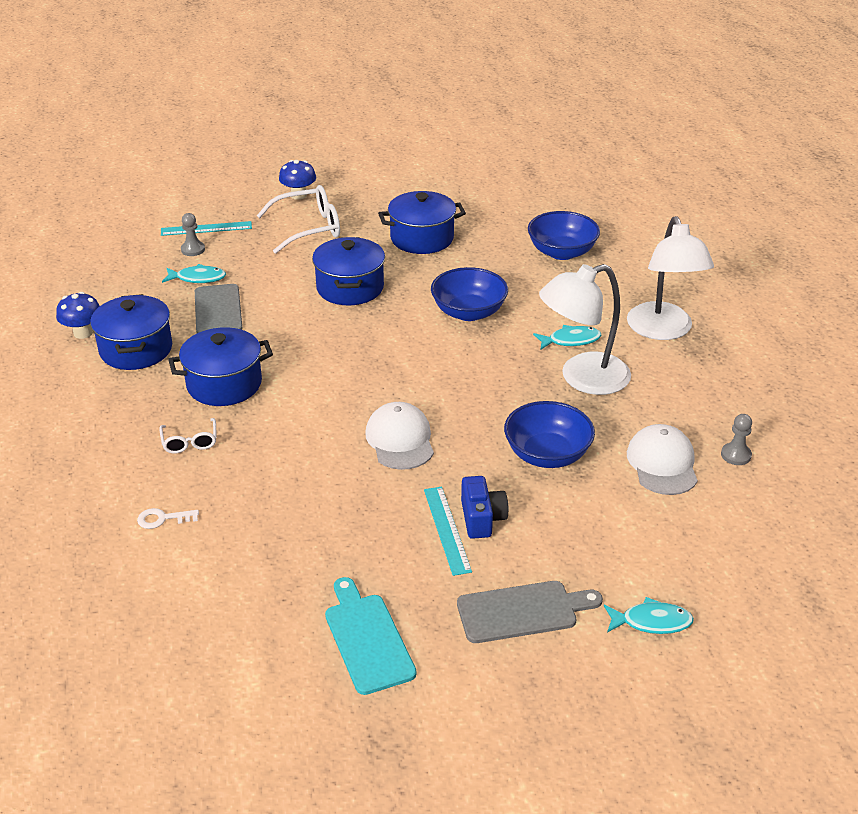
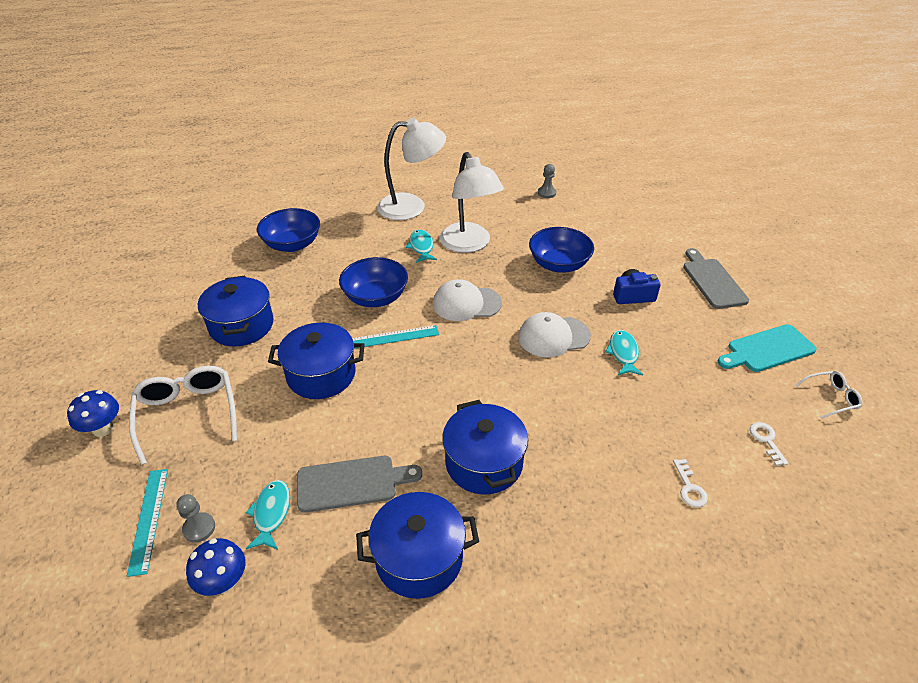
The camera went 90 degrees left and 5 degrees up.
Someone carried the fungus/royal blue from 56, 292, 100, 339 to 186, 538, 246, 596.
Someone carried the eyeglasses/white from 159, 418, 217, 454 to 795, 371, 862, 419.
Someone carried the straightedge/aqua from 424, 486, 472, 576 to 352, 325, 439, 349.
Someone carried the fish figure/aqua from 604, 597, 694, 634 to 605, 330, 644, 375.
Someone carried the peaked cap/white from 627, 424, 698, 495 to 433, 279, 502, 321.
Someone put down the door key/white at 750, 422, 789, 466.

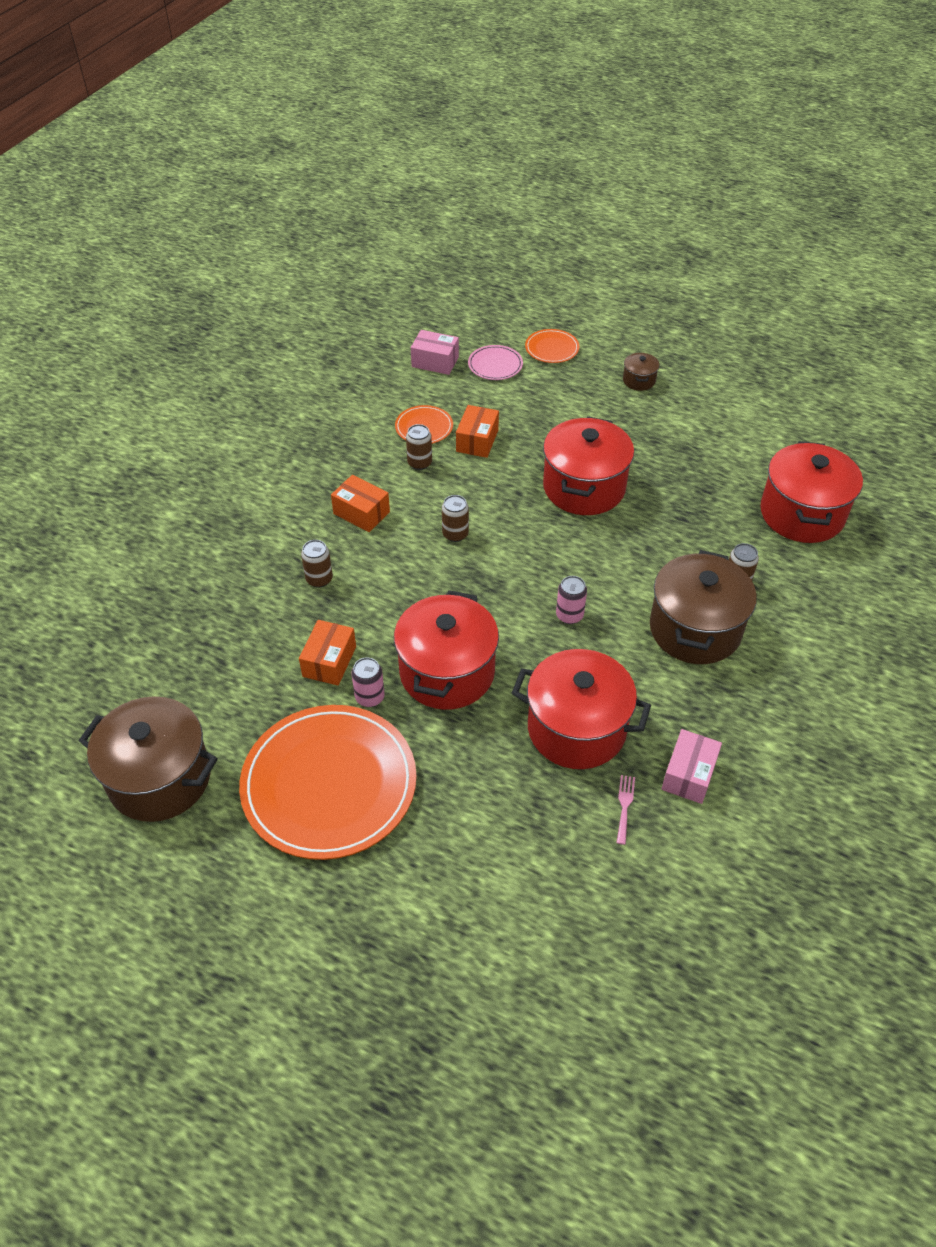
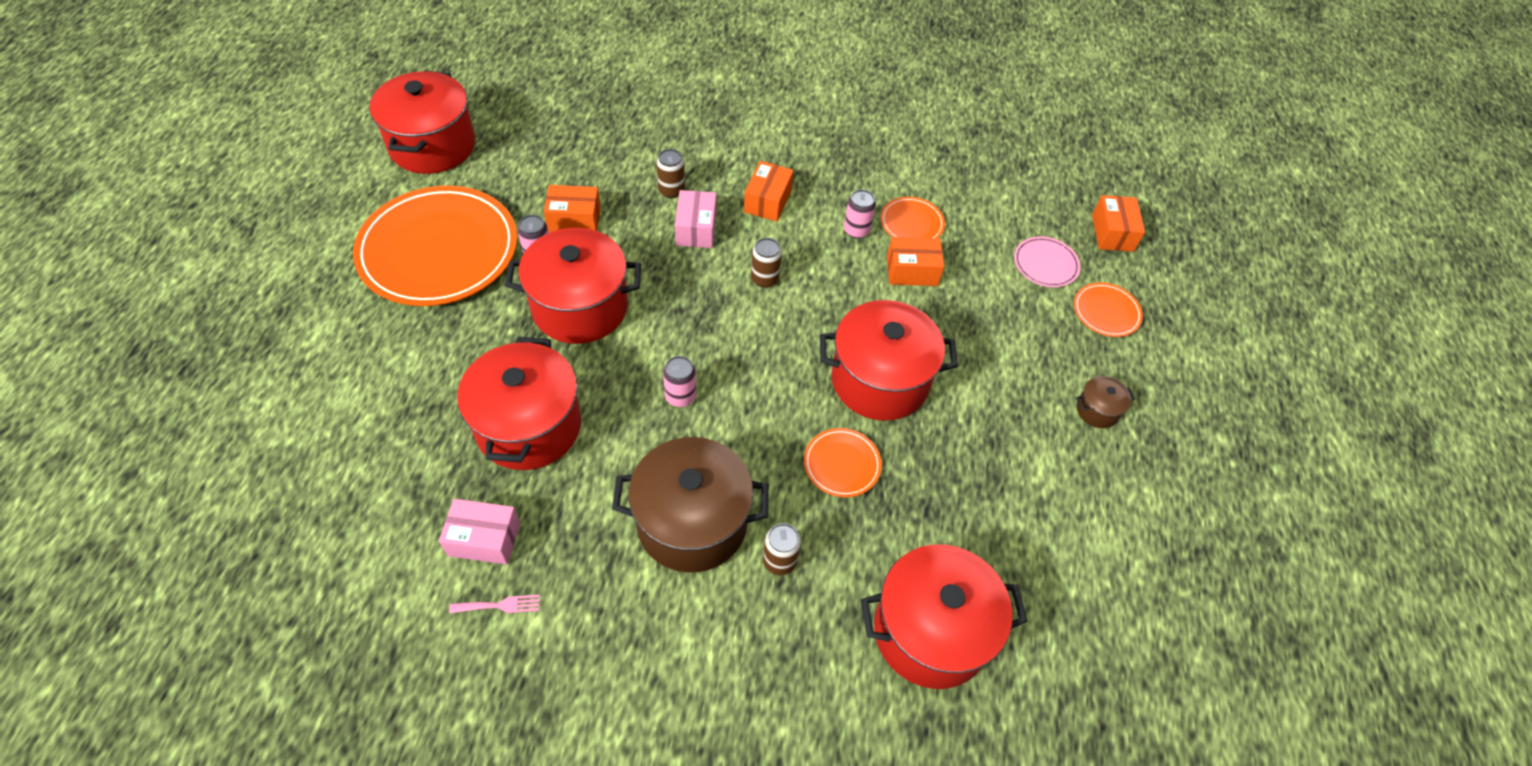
The camera went 70 degrees right and 5 degrees up.
Someone repainted the pot/russet at 79, 696, 218, 822, which became the pot/scarlet at 370, 71, 475, 174.
Someone repainted the soda can/russet at 406, 424, 432, 470, which became the soda can/rosy at 844, 189, 876, 239.
Someone carried the parcel/rosy from 411, 330, 459, 375 to 675, 190, 716, 248.
Someone carried the table fork/rosy from 616, 775, 635, 845 to 449, 595, 540, 613.
Someone put down the dinner plate/orange at 804, 428, 882, 497.
Someone put down the parcel/orange at 1092, 195, 1145, 252.

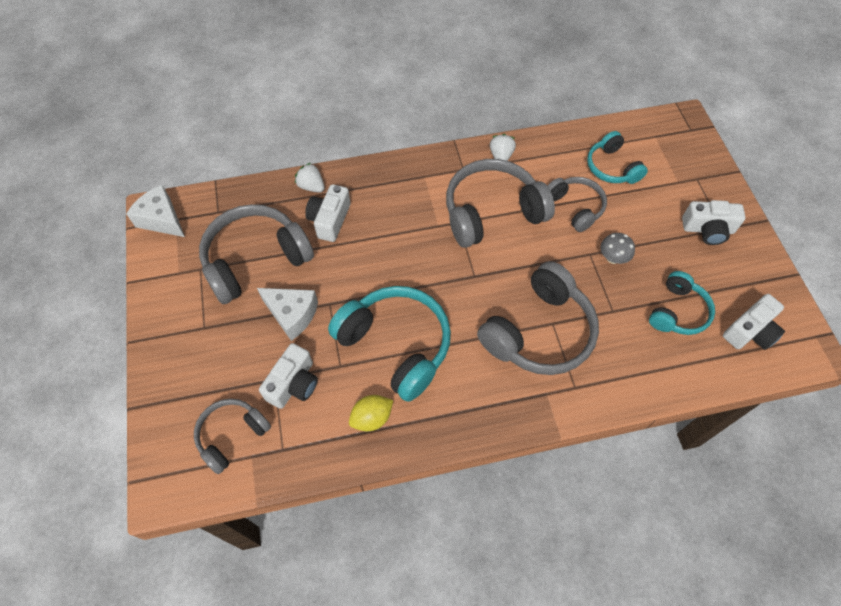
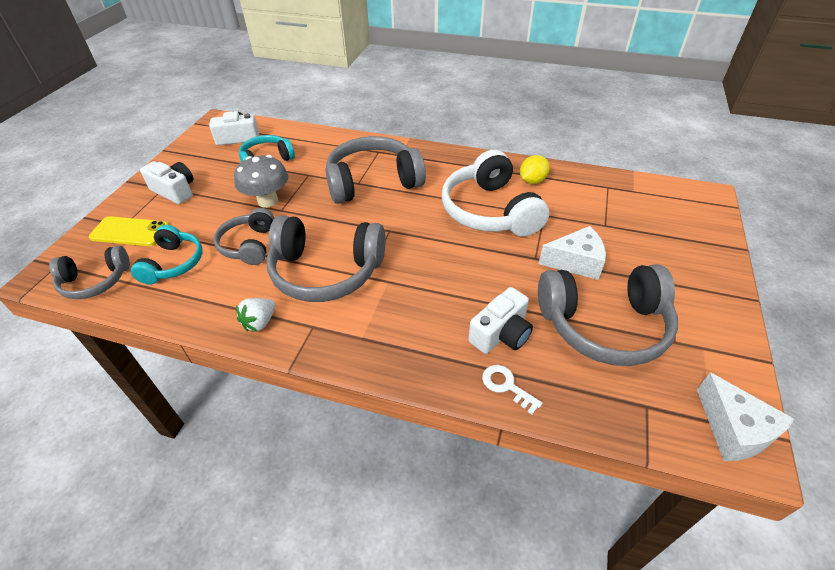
The camera went 150 degrees left and 15 degrees down.
Someone carried the headset/grey from 194, 399, 271, 474 to 49, 246, 130, 299.
Someone rotated the cheese/white at 257, 288, 318, 341 by 120 degrees clockwise.
Someone took away the compact camera/white at 259, 343, 318, 409.
Someone swapped the berry/white at 295, 163, 325, 193 for the door key/white at 482, 365, 543, 415.
Someone repainted the headset/aqua at 328, 286, 451, 402, which became the headset/white at 442, 150, 549, 237.
Someone rotated the citrus fruit/golden at 349, 395, 393, 431 by 45 degrees counterclockwise.
Someone scaled the fungus/grey at 600, 233, 635, 264 by 1.64.
Someone put down the mobile phone/golden at 89, 216, 168, 246.

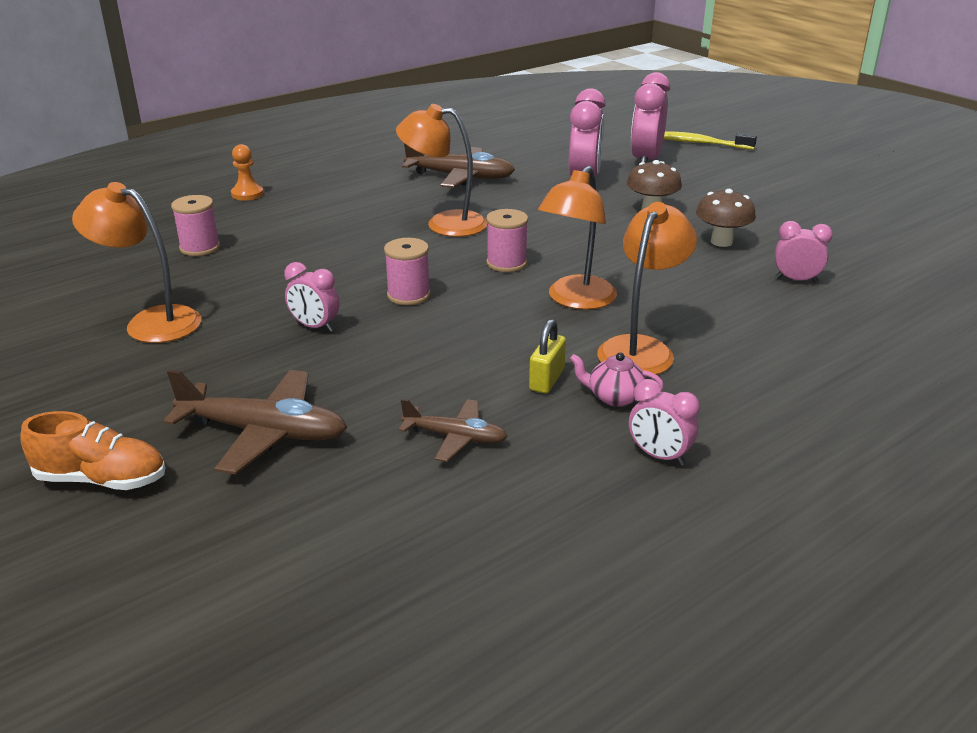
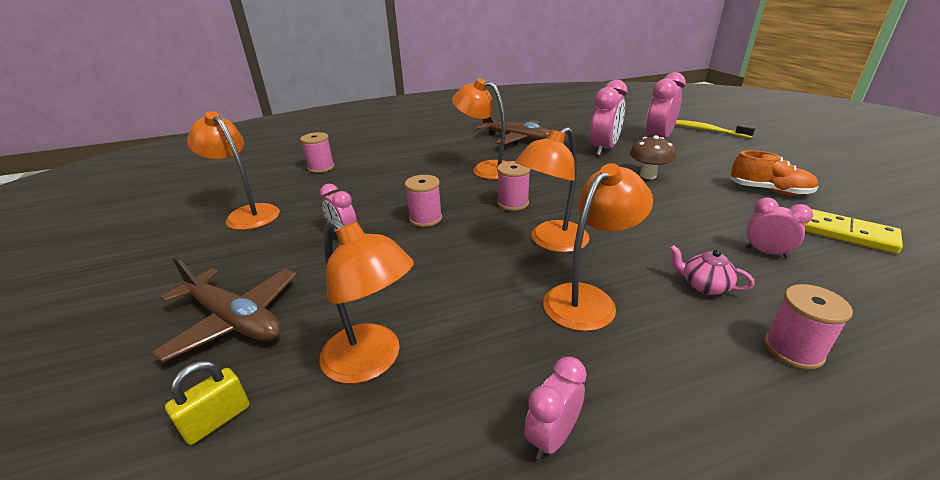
The camera went 20 degrees right and 0 degrees up.
Someone carried the shoe/orange from 20, 411, 165, 490 to 730, 150, 819, 195.
Someone took away the chess pawn/orange at 231, 144, 264, 200.
Someone swapped the toy plane/russet at 399, 399, 508, 462 for the reading lamp/orange at 319, 218, 414, 384.
Someone carried the padlock/golden from 529, 319, 566, 394 to 165, 361, 250, 445.
Someone carried the teapot/rosy from 570, 352, 664, 407 to 669, 245, 755, 295.
Someone rotated the bedside clock/rosy at 629, 379, 700, 466 by 75 degrees clockwise.
Someone took away the fungus/russet at 696, 189, 756, 247.
Someone put down the bobbin/rosy at 764, 284, 853, 370.
Someone put down the domino/golden at 804, 209, 903, 254.

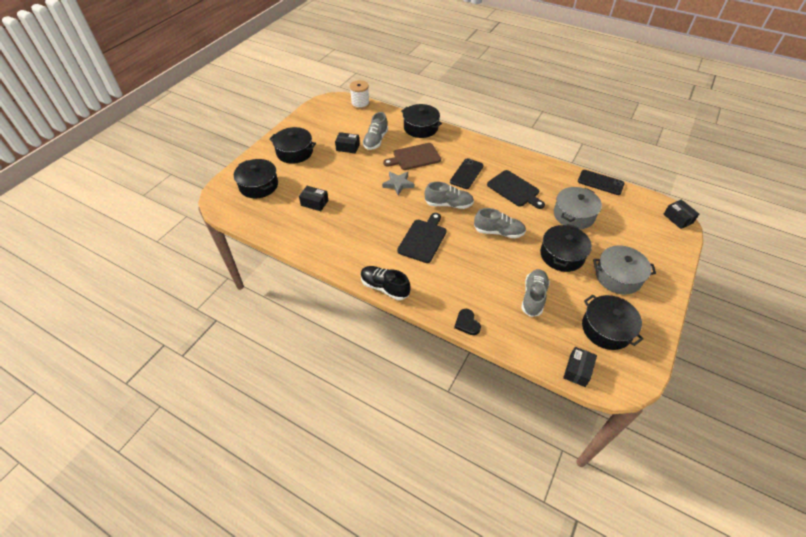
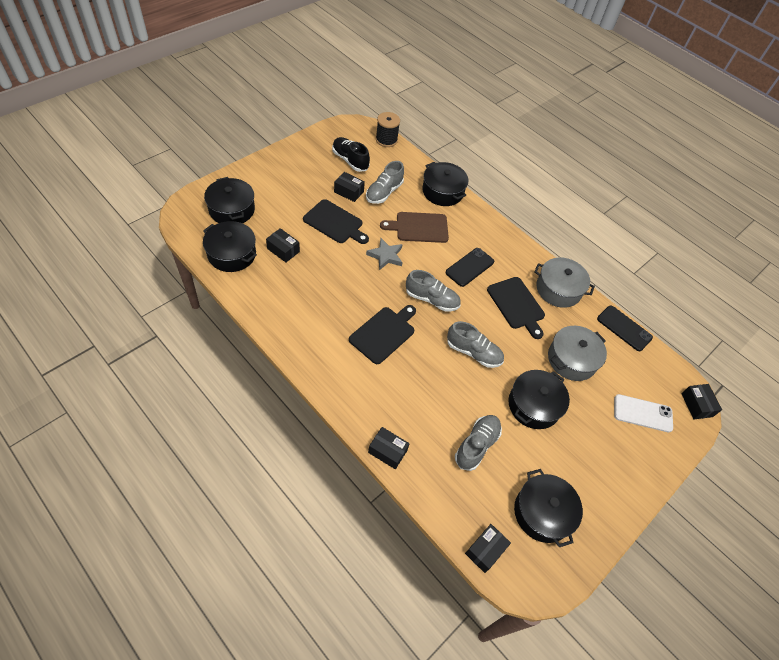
The camera went 10 degrees right and 5 degrees up.
Someone carried the pot/black from 269, 127, 316, 164 to 203, 221, 257, 272.
Someone repainted the bobbin/white at 350, 80, 370, 109, which became the bobbin/black at 376, 112, 400, 147.
Someone carried the shoe/black from 361, 266, 411, 300 to 332, 137, 370, 172.
Someone swapped the love heart/black at 454, 309, 481, 335 for the parcel/black at 368, 427, 410, 469.
Someone carried the pot/grey from 593, 246, 656, 294 to 534, 257, 595, 308.
Someone put down the chopping board/black at 303, 199, 369, 244.
Someone put down the mobile phone/white at 614, 394, 673, 432.

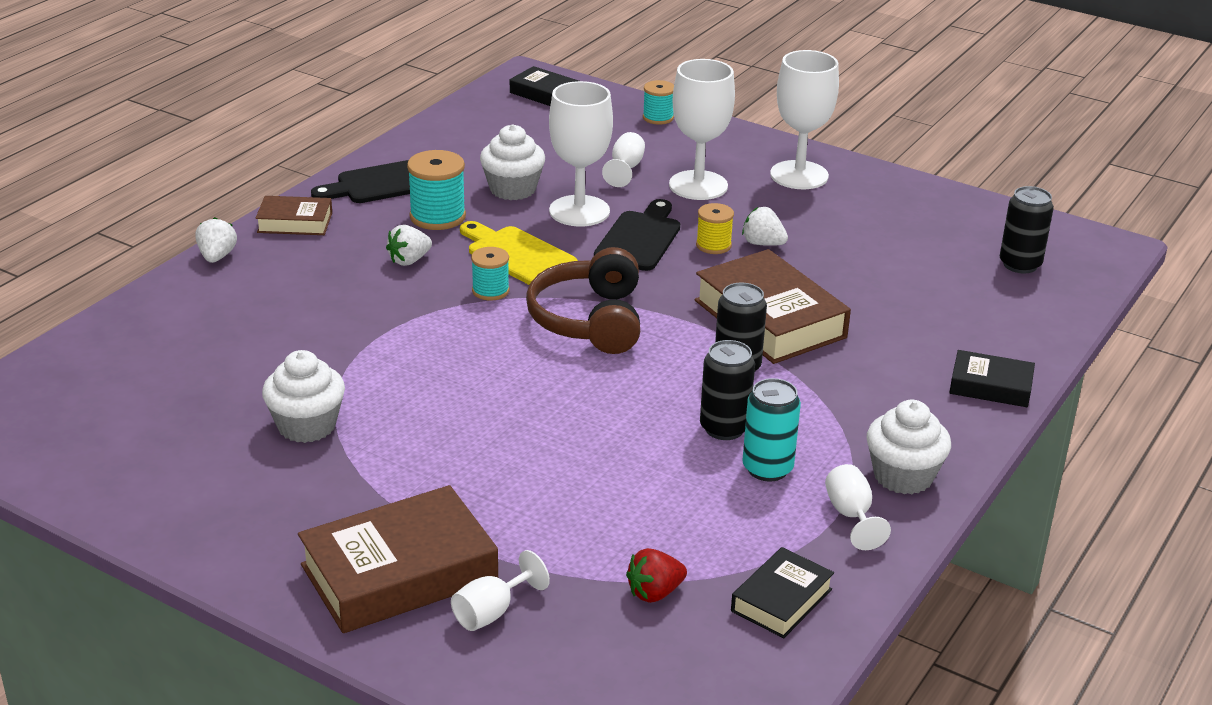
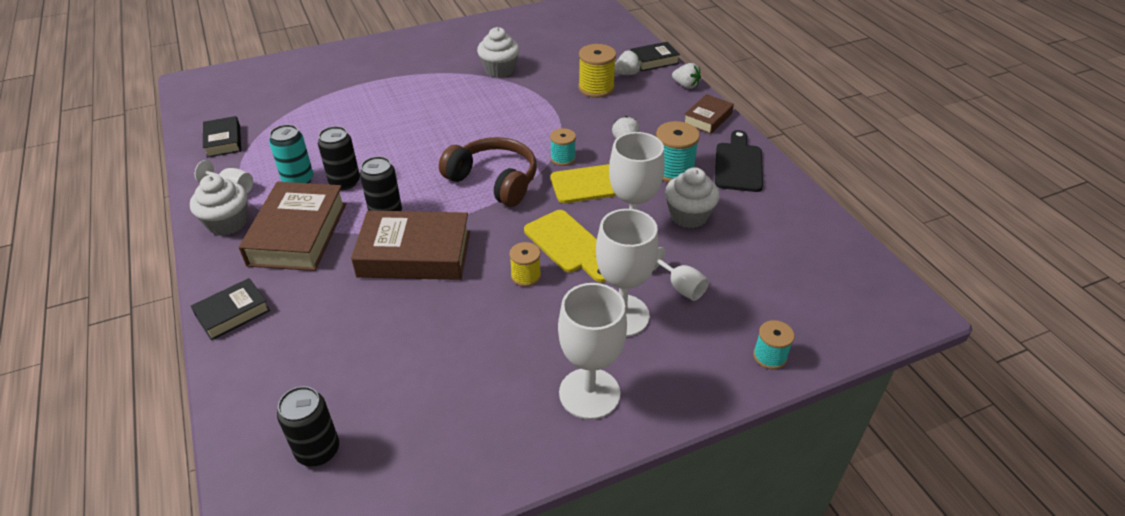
The camera went 125 degrees right and 10 degrees up.
Someone carried the book/russet from 298, 485, 498, 633 to 239, 182, 346, 271.
Someone took away the goblet/white at 451, 550, 550, 631.
Someone carried the book/black from 510, 66, 579, 106 to 630, 42, 680, 71.
Someone repainted the chopping board/black at 594, 199, 680, 271, which became the chopping board/golden at 524, 210, 606, 282.
Someone took away the berry/scarlet at 626, 548, 687, 603.
Someone carried the berry/white from 742, 207, 788, 246 to 614, 50, 641, 75.
Someone put down the bobbin/golden at 578, 44, 616, 98.

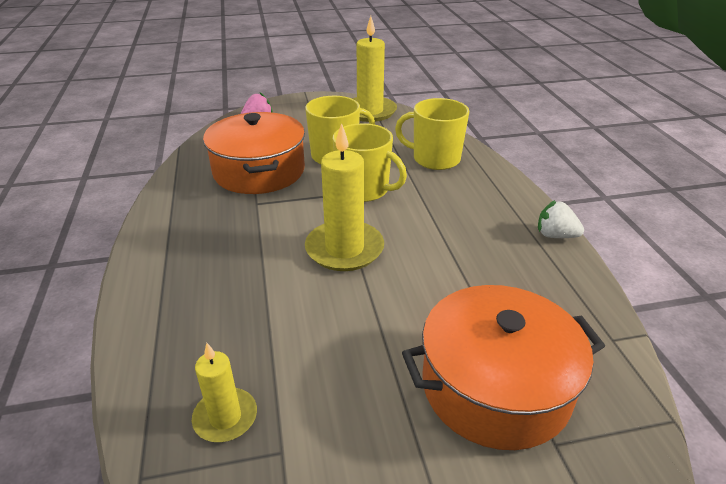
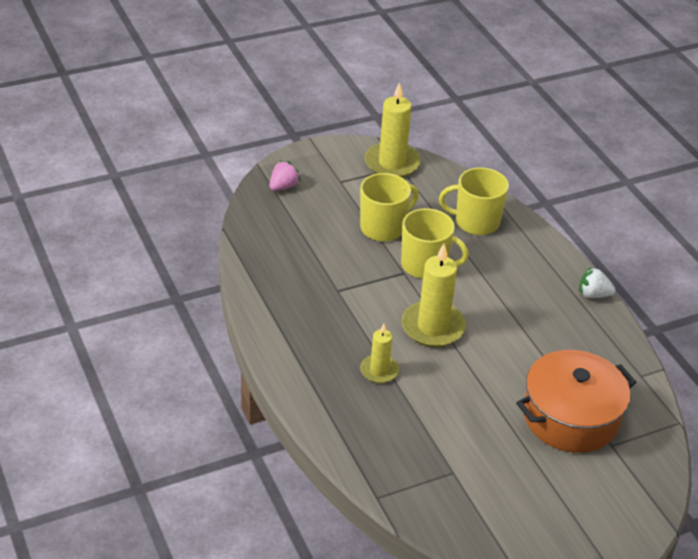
The camera went 15 degrees left and 5 degrees up.
Someone carried the wax candle/golden from 192, 343, 257, 442 to 360, 324, 399, 383.
Someone took away the pot/orange at 203, 112, 305, 194.

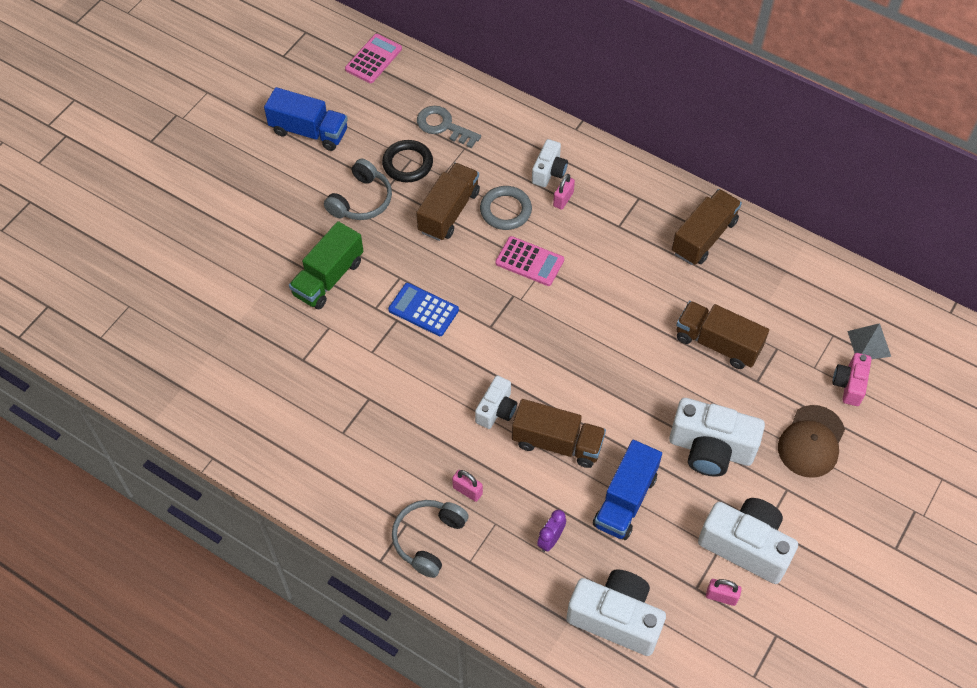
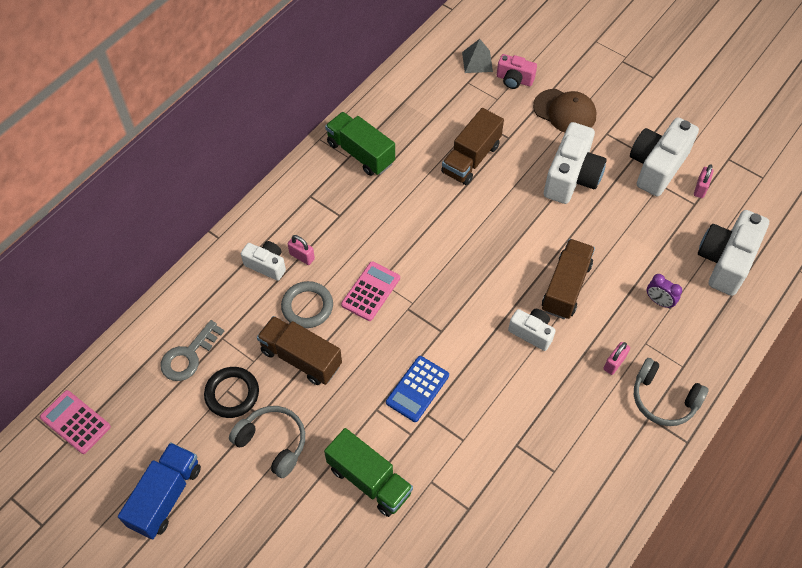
The camera went 85 degrees left and 0 degrees up.
Someone took away the toy truck/royal blue at 593, 440, 662, 540.
Someone repainted the toy truck/russet at 672, 189, 742, 265, which became the toy truck/emerald at 325, 112, 395, 176.

